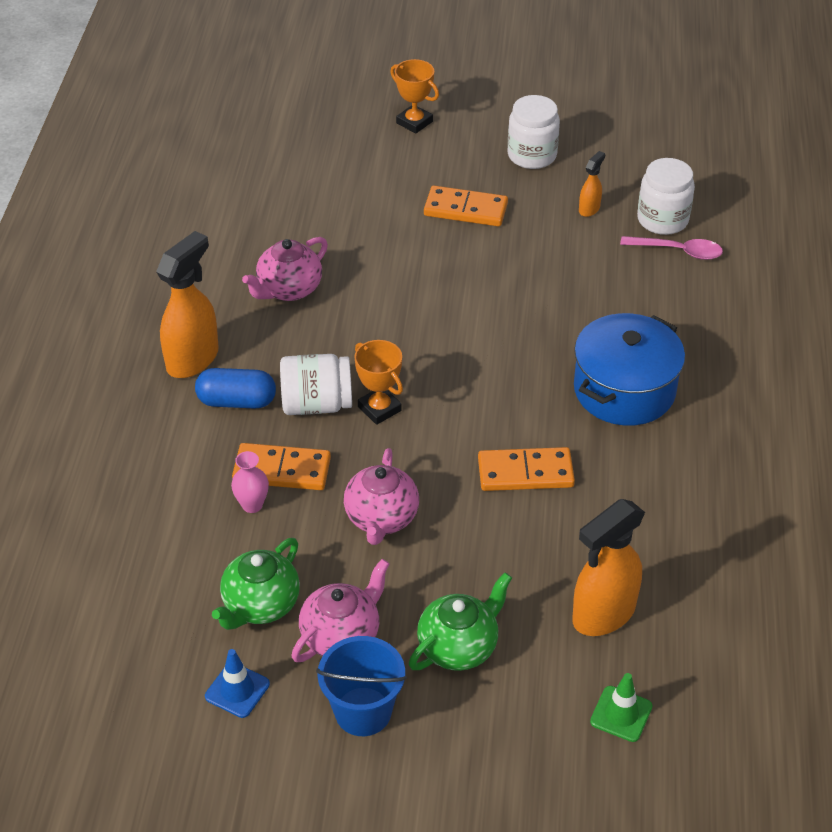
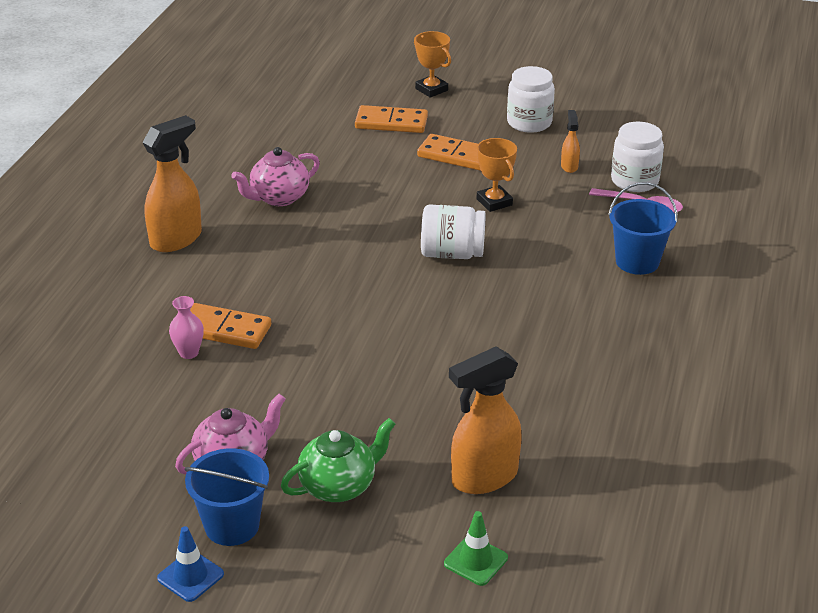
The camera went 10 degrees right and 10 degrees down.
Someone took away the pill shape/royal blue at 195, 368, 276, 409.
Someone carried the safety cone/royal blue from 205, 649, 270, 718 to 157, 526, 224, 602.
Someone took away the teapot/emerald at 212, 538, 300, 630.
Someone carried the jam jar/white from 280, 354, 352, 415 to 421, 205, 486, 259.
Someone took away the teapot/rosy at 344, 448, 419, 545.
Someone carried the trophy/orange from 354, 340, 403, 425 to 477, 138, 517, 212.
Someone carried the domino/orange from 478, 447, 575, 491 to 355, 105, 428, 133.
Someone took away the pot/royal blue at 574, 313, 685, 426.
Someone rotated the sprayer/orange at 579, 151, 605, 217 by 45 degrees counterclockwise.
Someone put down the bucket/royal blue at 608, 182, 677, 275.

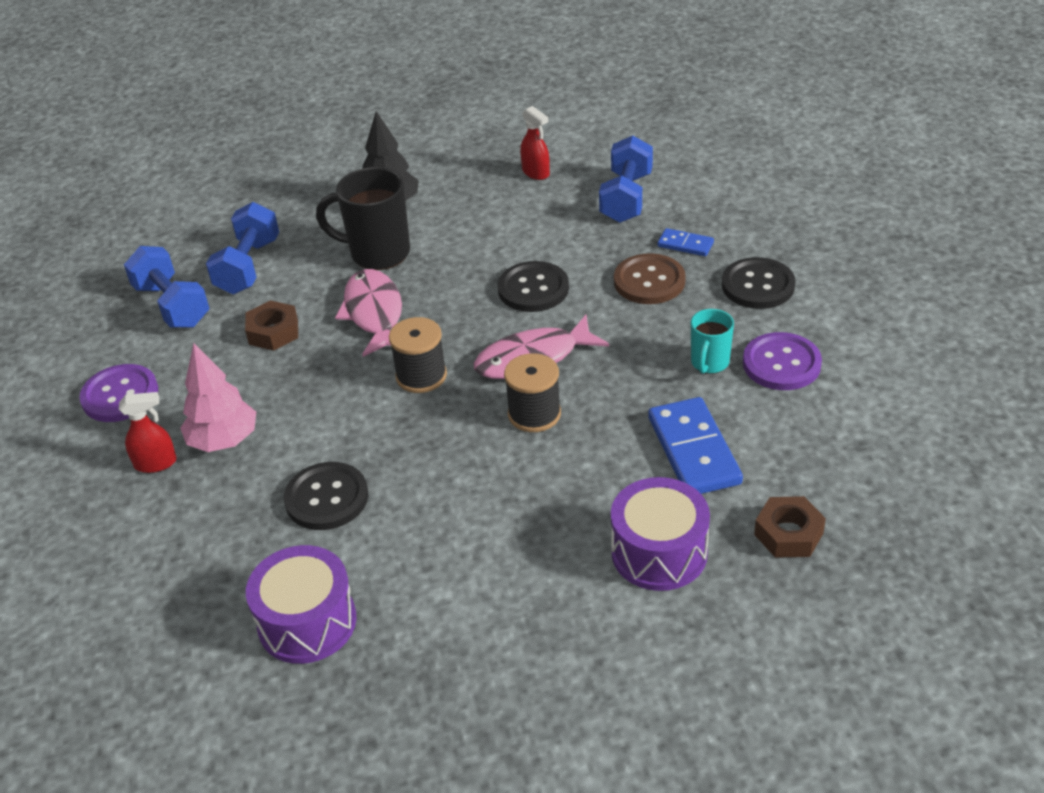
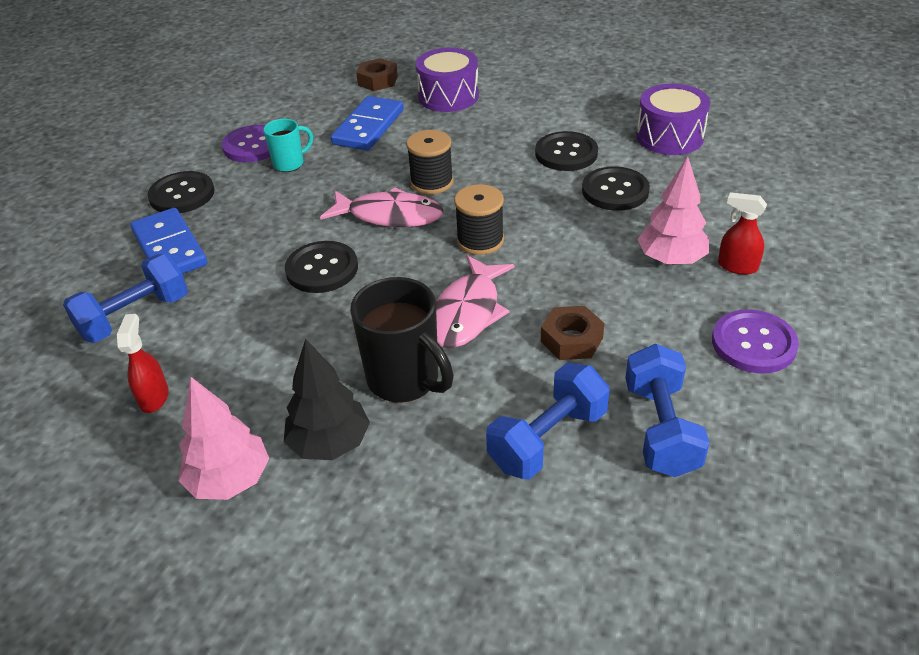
The camera went 145 degrees left and 0 degrees up.
Someone took away the shirt button/russet at 614, 253, 686, 304.
Someone scaled the domino/royal blue at 658, 228, 714, 256 by 1.92.
Someone put down the toy tree/rosy at 178, 377, 269, 500.
Someone put down the shirt button/black at 535, 131, 598, 171.

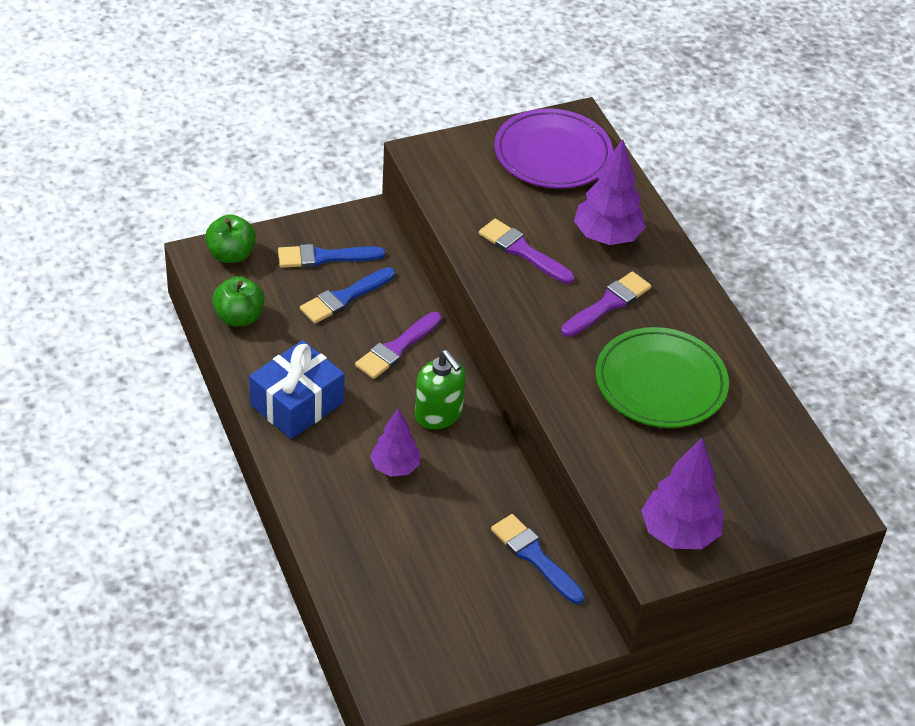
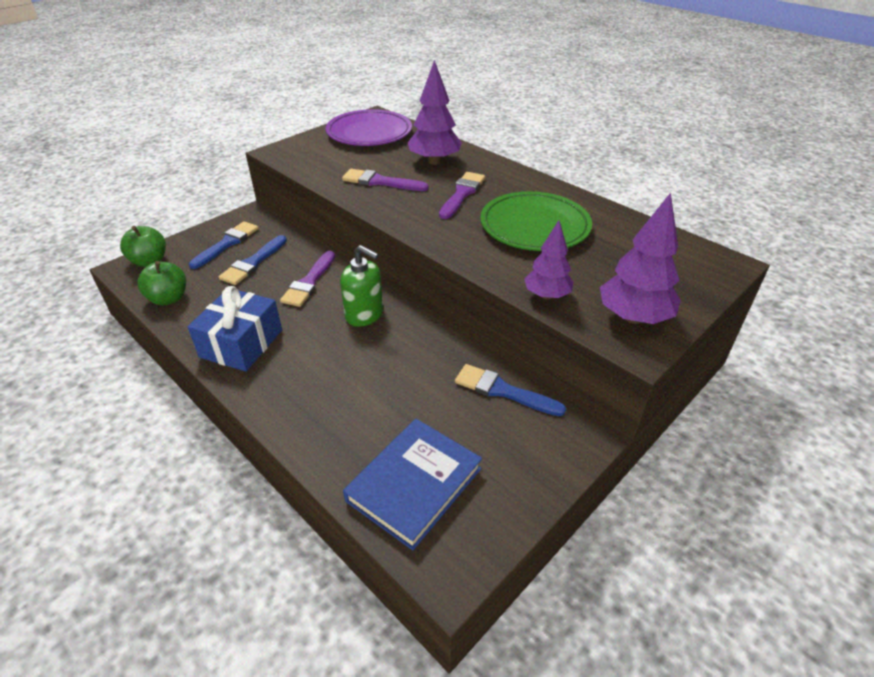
The camera went 20 degrees left and 5 degrees down.
Someone rotated the paint brush/royal blue at 278, 244, 385, 268 by 150 degrees clockwise.
Someone carried the toy tree/purple from 370, 408, 420, 477 to 524, 220, 574, 299.
Someone put down the book/royal blue at 343, 419, 482, 550.

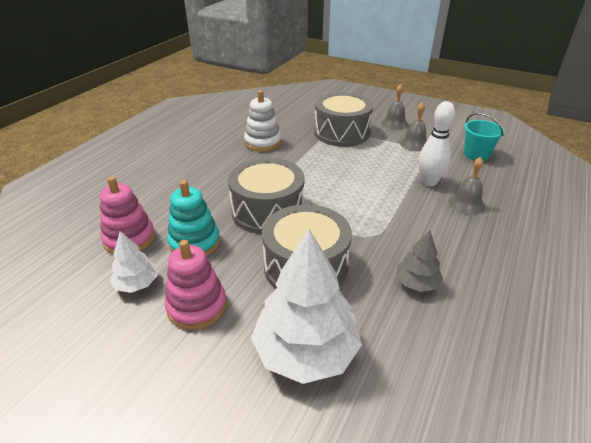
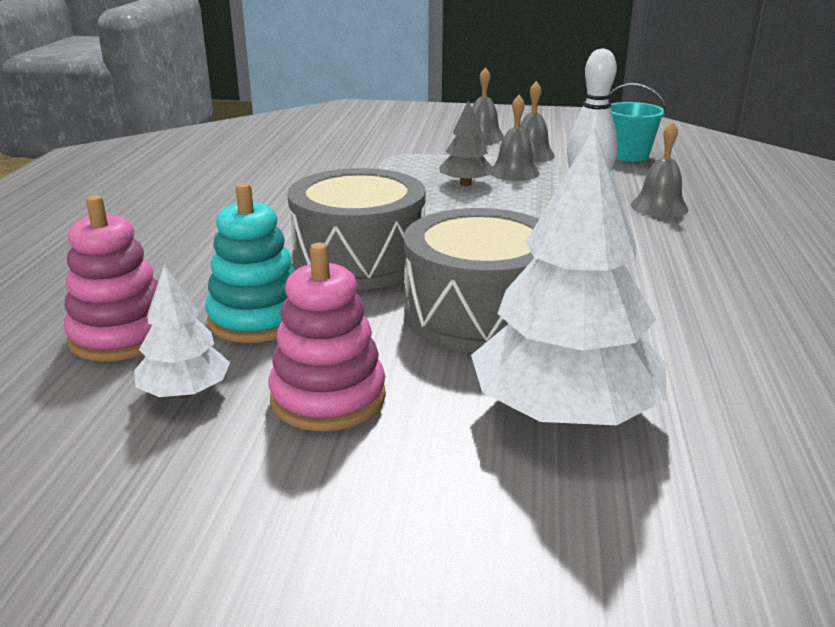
The camera went 20 degrees left and 10 degrees down.
Someone took away the stacking rings/white at 244, 90, 281, 152.
Someone took away the snare drum/grey at 314, 92, 373, 147.
Someone carried the toy tree/grey from 396, 230, 443, 292 to 439, 100, 494, 186.
Someone put down the bell/grey at 491, 95, 540, 181.

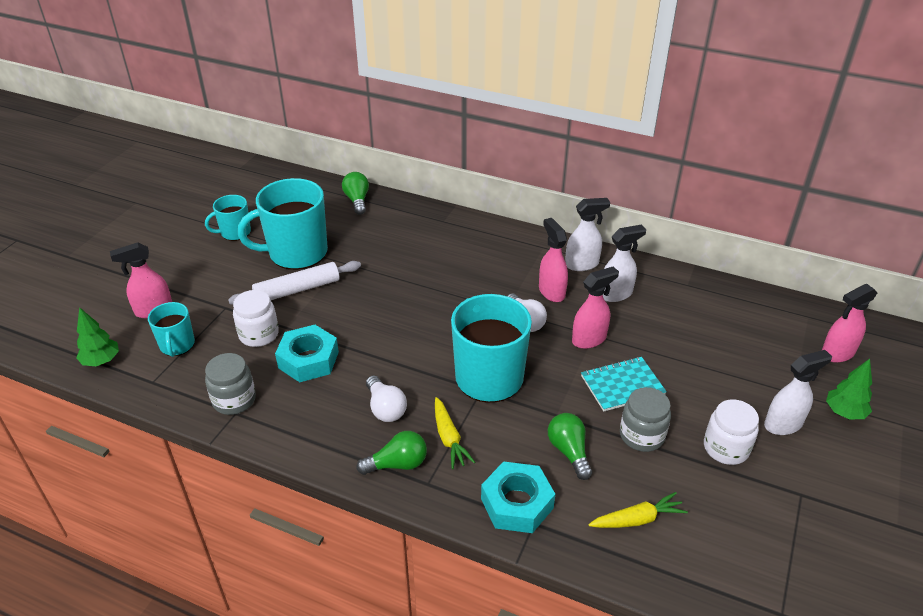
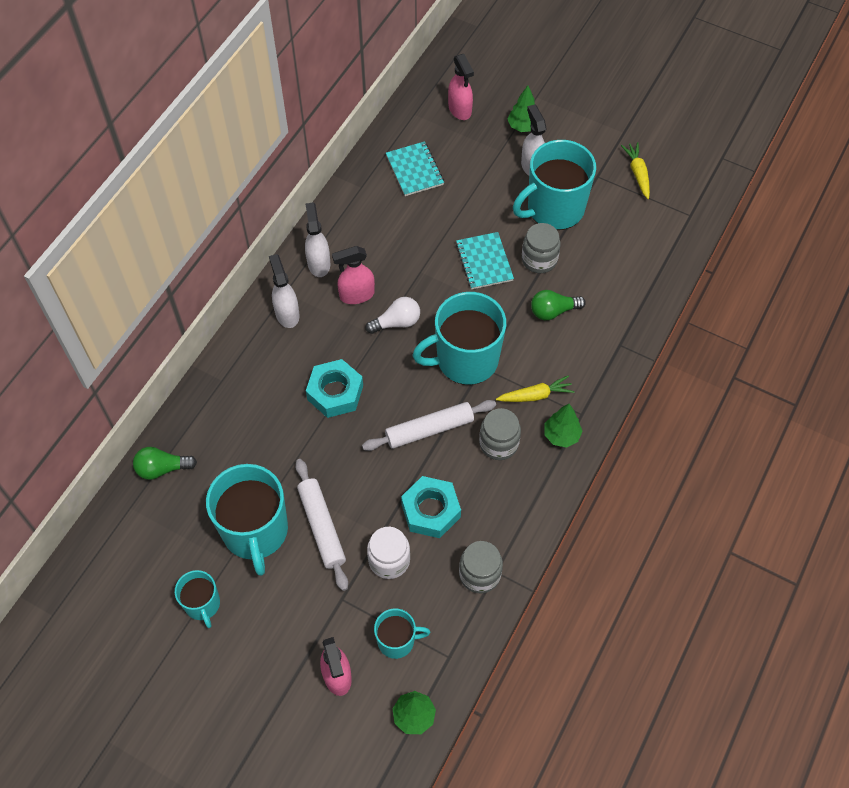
The camera went 85 degrees left and 20 degrees up.
Someone swapped the light bulb/emerald at 356, 431, 427, 475 for the toy tree/emerald at 544, 404, 582, 448.
Someone swapped the light bulb/white at 366, 375, 407, 422 for the jam jar/grey at 479, 408, 521, 460.
Someone carried the nut/aqua from 481, 461, 555, 533 to 306, 359, 363, 418.
Someone took away the sprayer/rosy at 572, 267, 619, 349.
Someone carried the root vegetable/golden from 588, 492, 688, 528 to 621, 142, 650, 199.
Someone carried the sprayer/white from 603, 225, 646, 302 to 269, 254, 300, 328.
Someone swapped the jam jar/white at 704, 399, 759, 465 for the tea mug/aqua at 513, 140, 596, 230.
Someone put down the dough roller/white at 362, 400, 496, 451.
Someone put down the notepad/aqua at 386, 141, 444, 196.

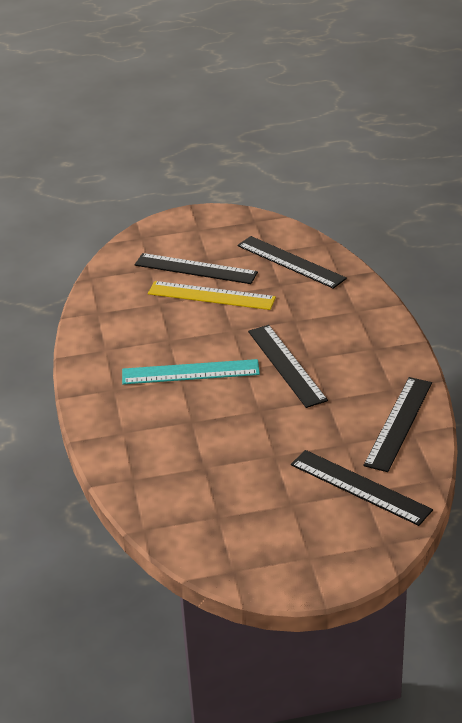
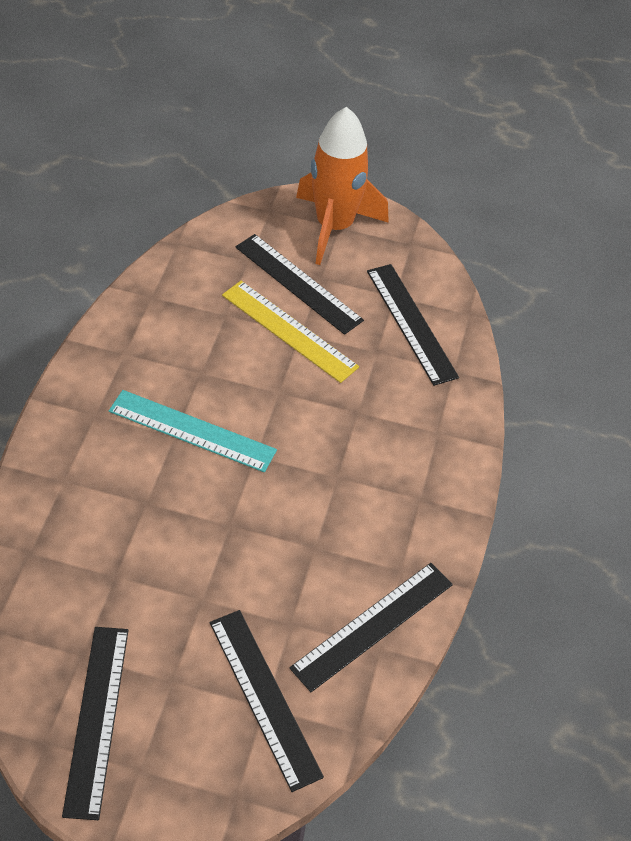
The camera went 20 degrees right and 15 degrees up.
Someone carried the straightedge/black from 248, 325, 328, 408 to 62, 627, 129, 820.
Someone put down the spaceship/orange at 296, 107, 389, 265.

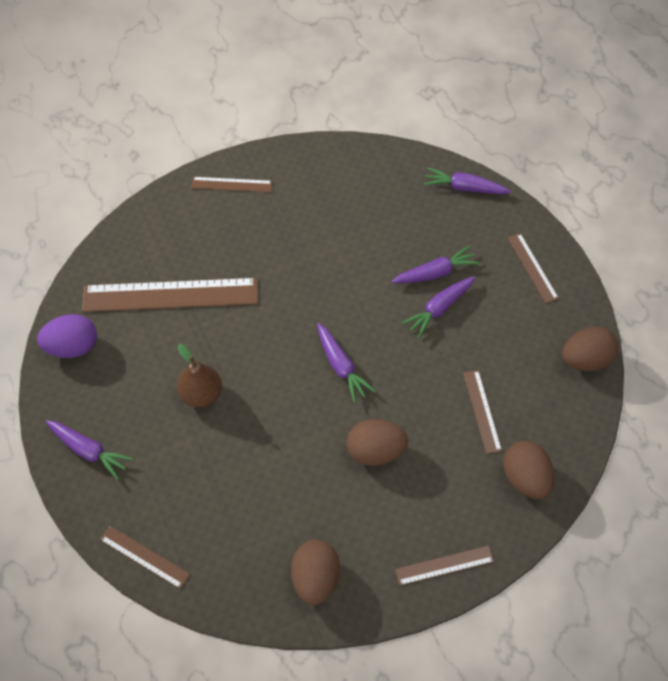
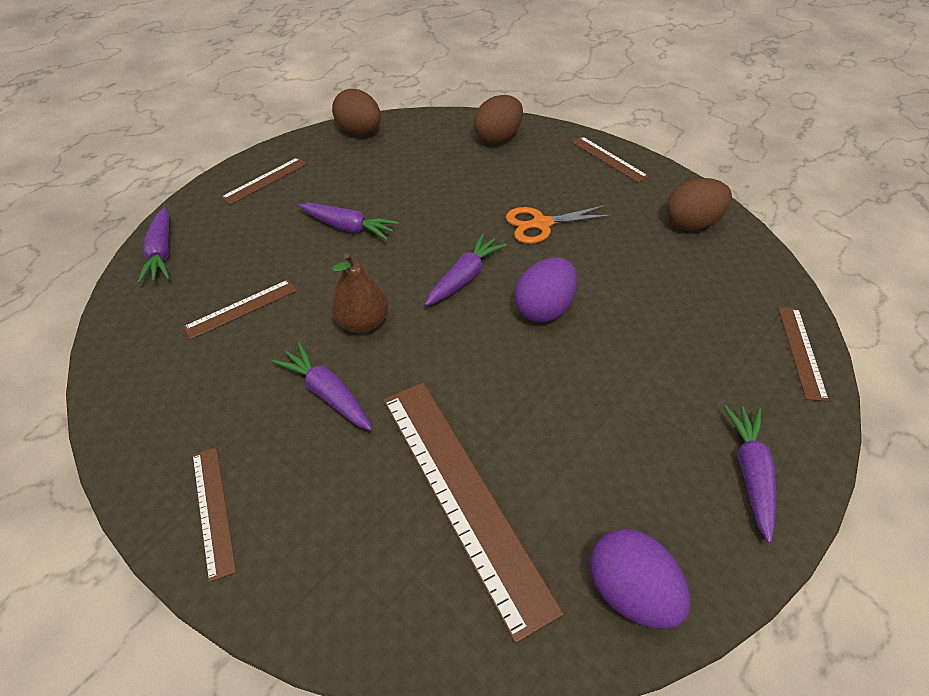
The camera went 115 degrees left and 10 degrees down.
Someone carried the toy pear/russet from 177, 344, 222, 408 to 330, 253, 389, 333.
Someone swapped the egg shape/russet at 346, 419, 408, 466 for the scissors/orange at 506, 205, 614, 244.
Someone carried the root vegetable/purple from 391, 245, 480, 283 to 272, 342, 372, 431.
Someone carried the straightedge/russet from 463, 370, 502, 454 to 183, 280, 297, 339.
Someone put down the egg shape/purple at 515, 257, 577, 322.

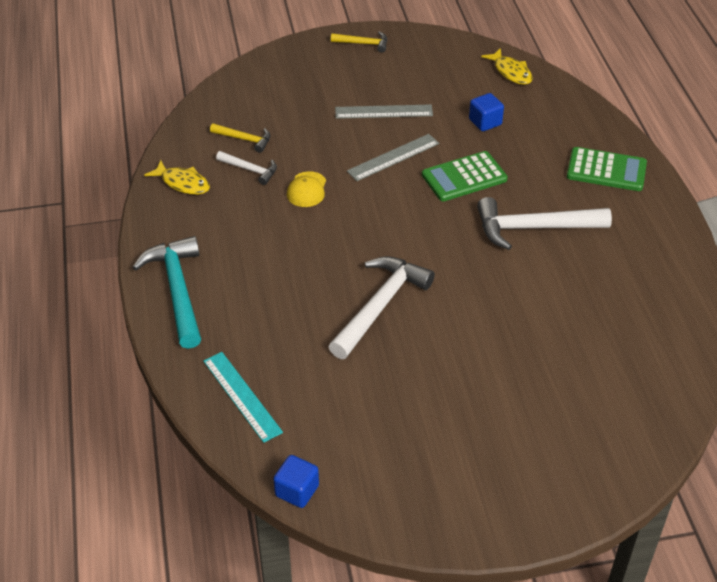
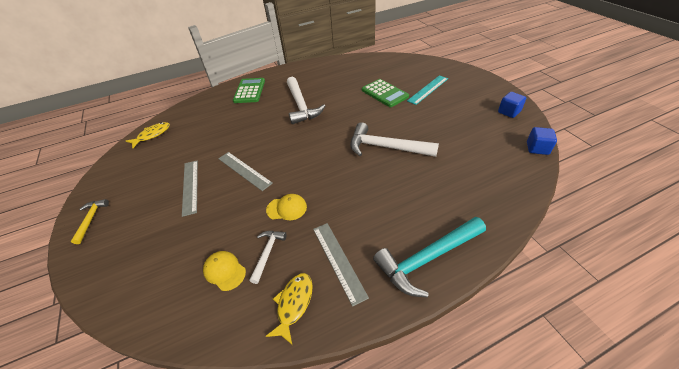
The camera went 100 degrees left and 0 degrees up.
Someone carried the straightedge/aqua from 203, 352, 283, 443 to 407, 75, 448, 105.
Someone swapped the carpenter's hammer/golden at 210, 123, 270, 153 for the peaked cap/golden at 203, 251, 246, 291.
Someone carried the pocket calculator/emerald from 422, 151, 508, 201 to 362, 79, 409, 107.
Someone carried the cube/royal blue from 469, 93, 504, 131 to 498, 92, 526, 118.
Someone put down the straightedge/grey at 313, 223, 369, 307.

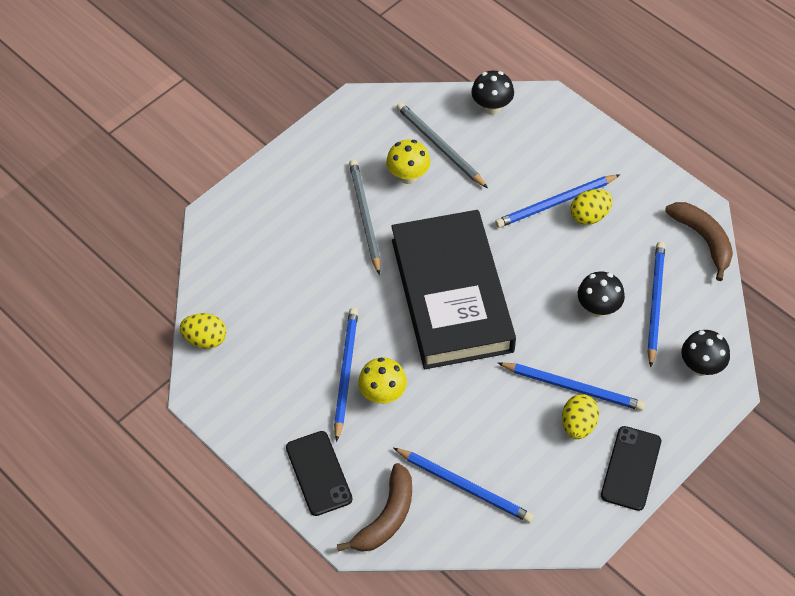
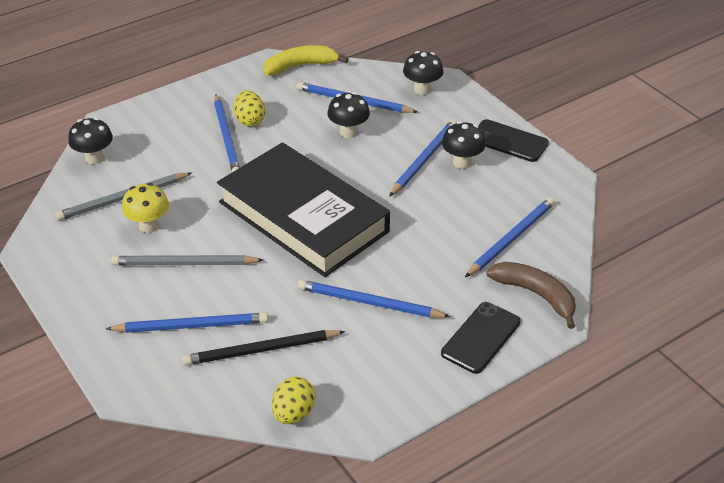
The camera went 80 degrees left and 15 degrees down.
Someone rotated the mobile phone/black at 286, 431, 352, 516 by 45 degrees counterclockwise.
Someone took away the fungus/golden at 358, 358, 407, 404.
Someone rotated the book/black at 391, 210, 516, 369 by 45 degrees clockwise.
Someone swapped the egg shape/golden at 562, 394, 599, 439 for the fungus/black at 442, 121, 486, 169.
Someone repainted the toy banana/russet at 665, 202, 733, 281, which became the toy banana/golden at 264, 45, 348, 76.
Someone put down the pencil/royal blue at 106, 313, 268, 333.
Someone put down the pencil/black at 182, 330, 345, 365.

